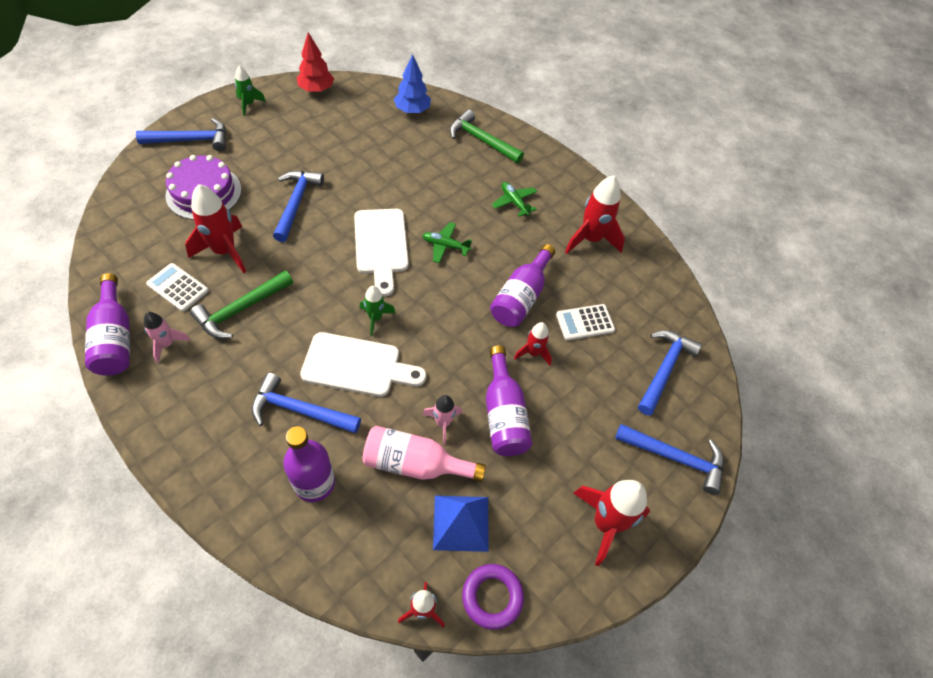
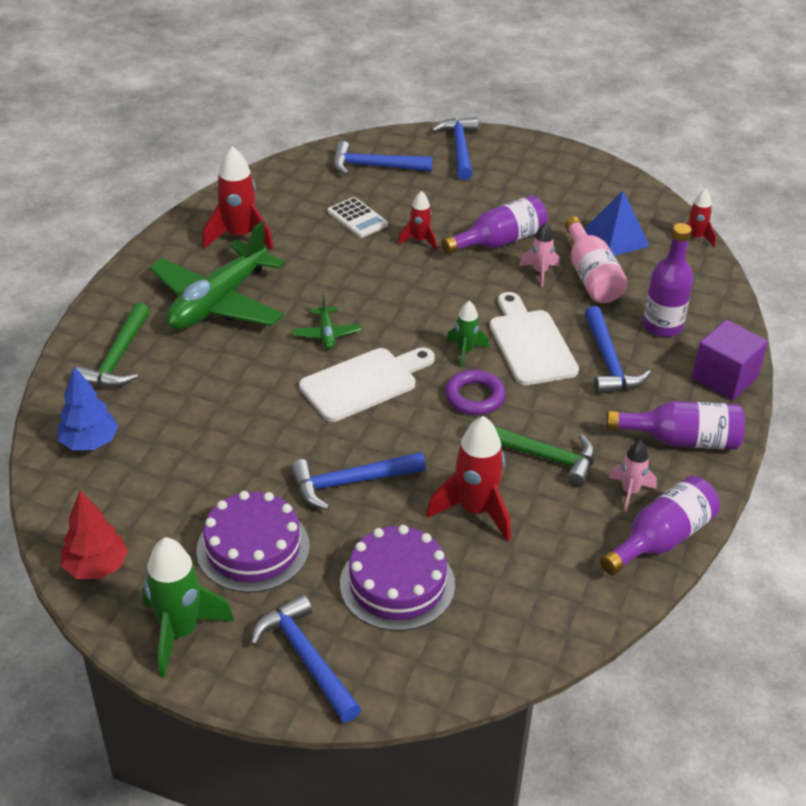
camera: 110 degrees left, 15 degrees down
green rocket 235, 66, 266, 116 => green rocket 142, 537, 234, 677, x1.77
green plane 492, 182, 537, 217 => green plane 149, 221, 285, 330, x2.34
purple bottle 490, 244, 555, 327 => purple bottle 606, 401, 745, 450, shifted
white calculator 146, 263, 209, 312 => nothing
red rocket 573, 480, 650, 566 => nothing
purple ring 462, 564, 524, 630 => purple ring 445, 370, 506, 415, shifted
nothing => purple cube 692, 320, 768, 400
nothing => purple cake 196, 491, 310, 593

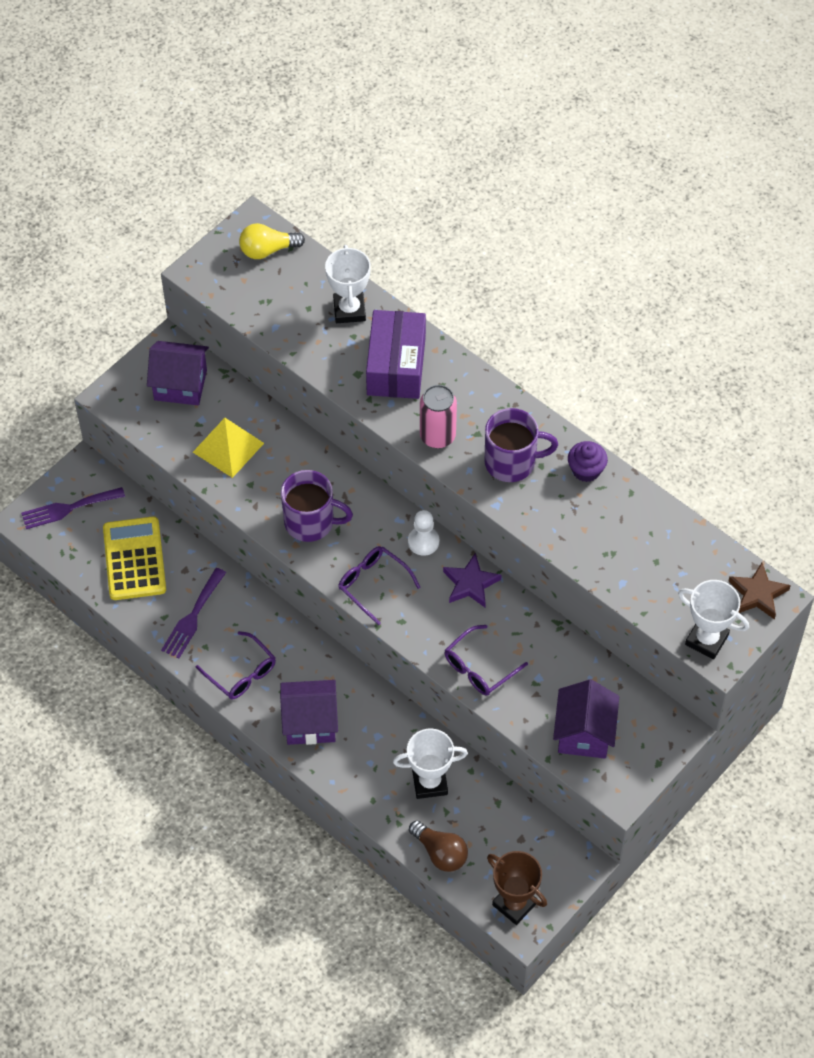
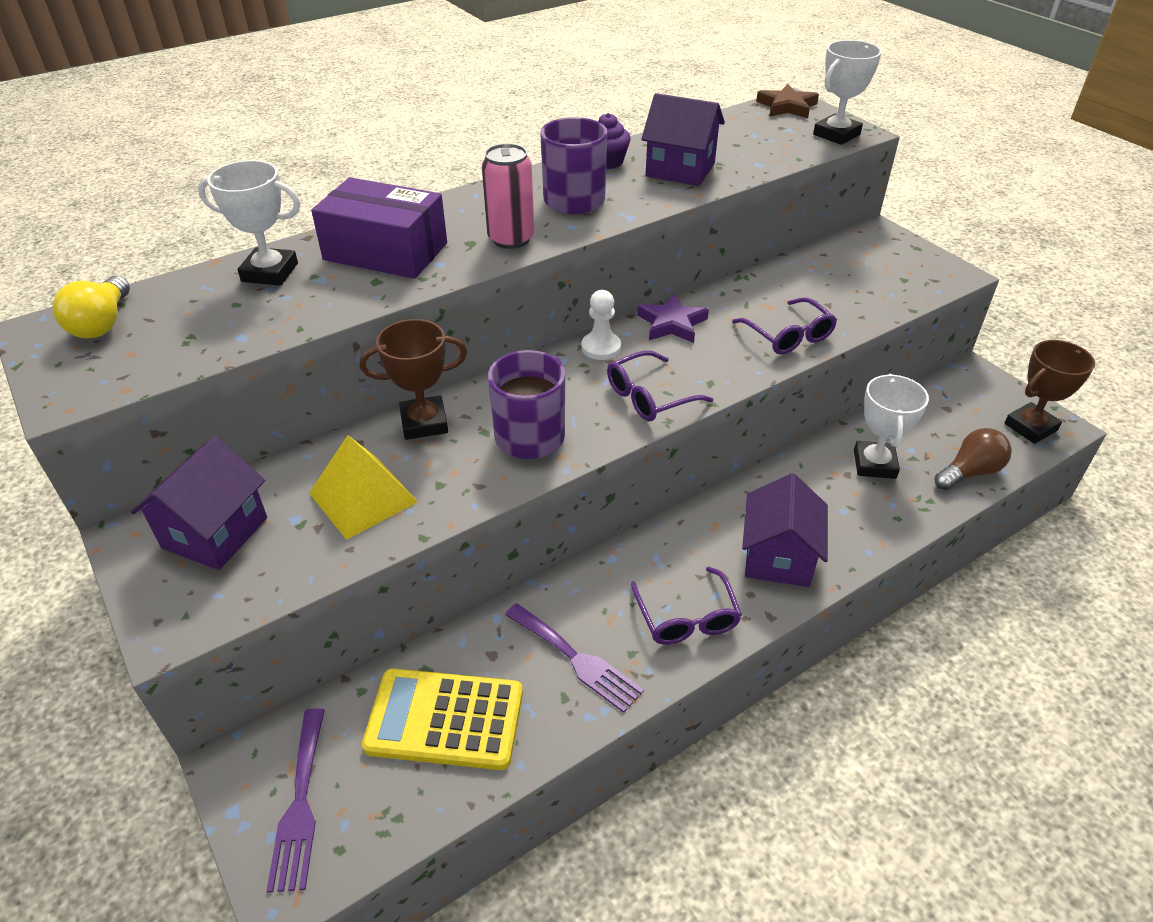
camera: 75 degrees left, 15 degrees down
purple glasses 196, 631, 276, 700 => purple glasses 631, 567, 742, 645, 105 degrees clockwise
purple house 553, 680, 619, 758 => purple house 641, 93, 725, 186, shifted
nothing => brown trophy 360, 319, 467, 440

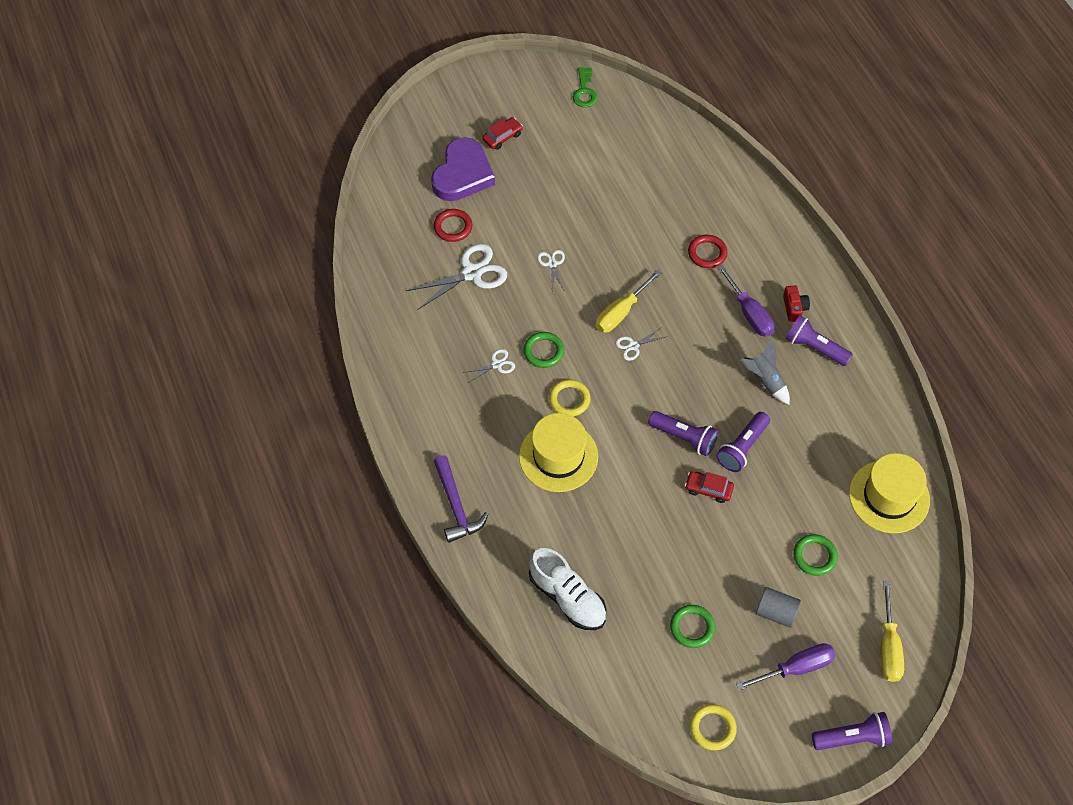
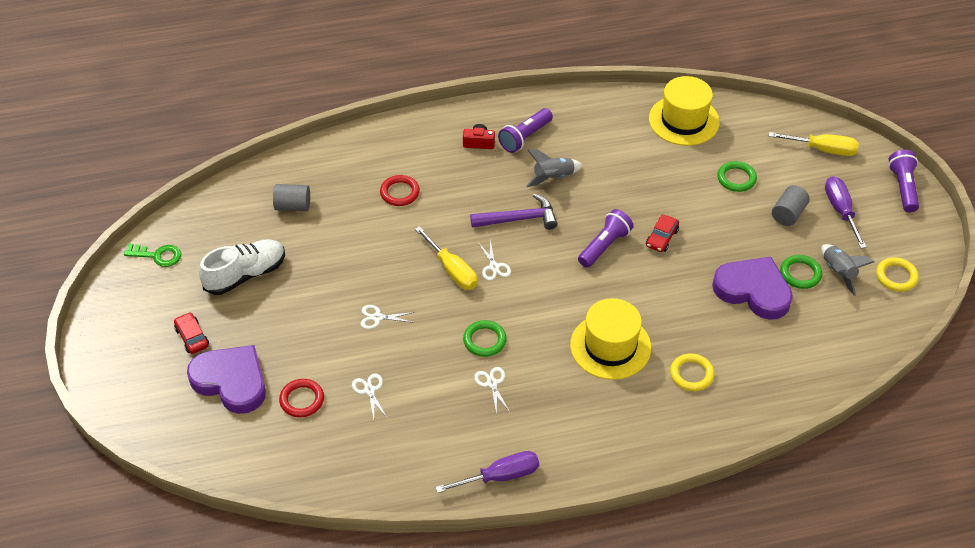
camera: 80 degrees left, 10 degrees down
white scissors 406, 244, 507, 310 => white scissors 352, 373, 388, 419, x0.51
purple screwdriver 717, 265, 775, 337 => purple screwdriver 435, 451, 539, 493, shifted
yellow ring 549, 379, 591, 416 => yellow ring 670, 353, 714, 391, shifted
purple flashlight 716, 412, 770, 472 => nothing
purple hammer 434, 455, 488, 543 => purple hammer 470, 194, 557, 230, shifted
white shoe 529, 548, 606, 630 => white shoe 199, 239, 285, 295, shifted
nothing => grey cylinder 273, 184, 310, 211
nothing => grey rocket 821, 244, 875, 296
nothing => purple heart 712, 257, 793, 320

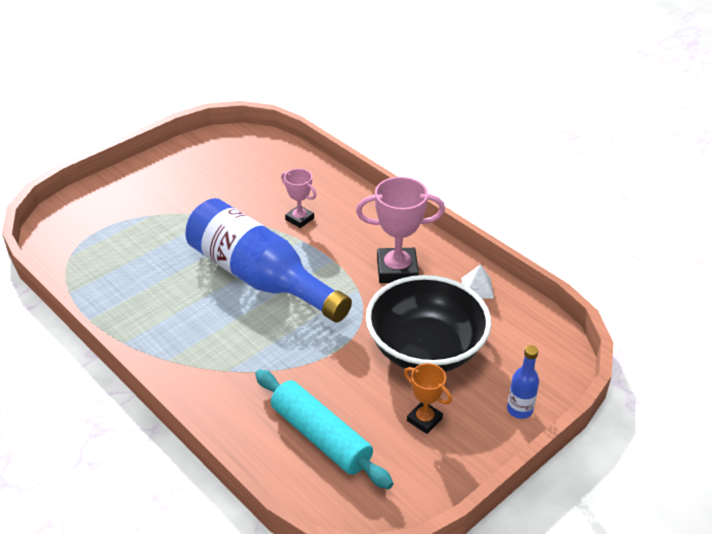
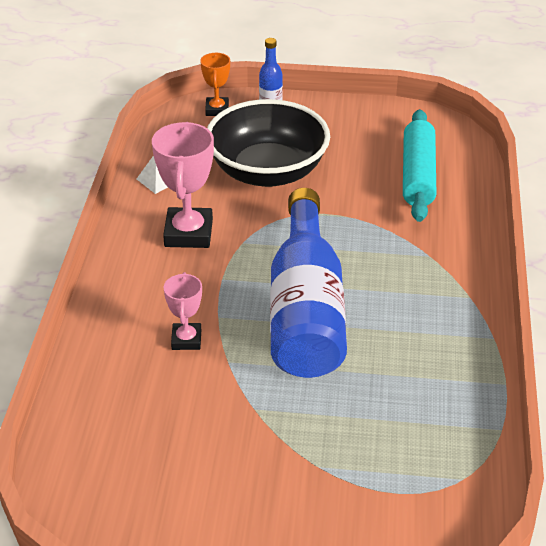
camera: 130 degrees left, 0 degrees up
pink trophy 356, 177, 445, 283 => pink trophy 152, 122, 214, 248, 45 degrees clockwise
orange trophy 404, 363, 452, 434 => orange trophy 200, 53, 230, 116, shifted

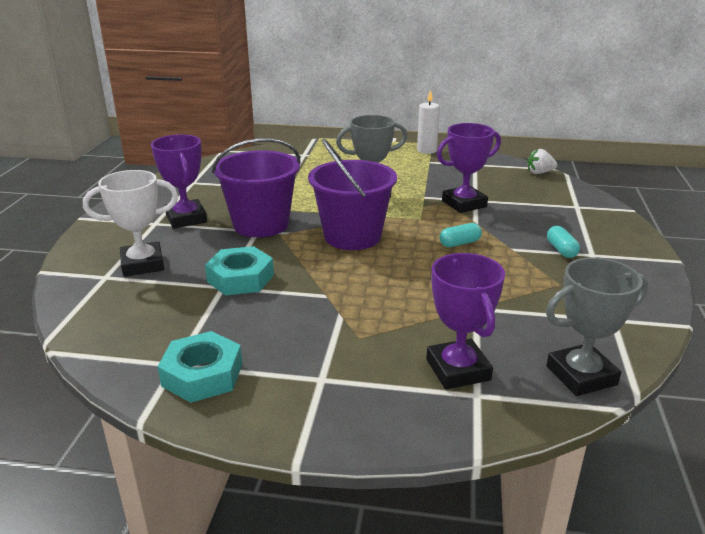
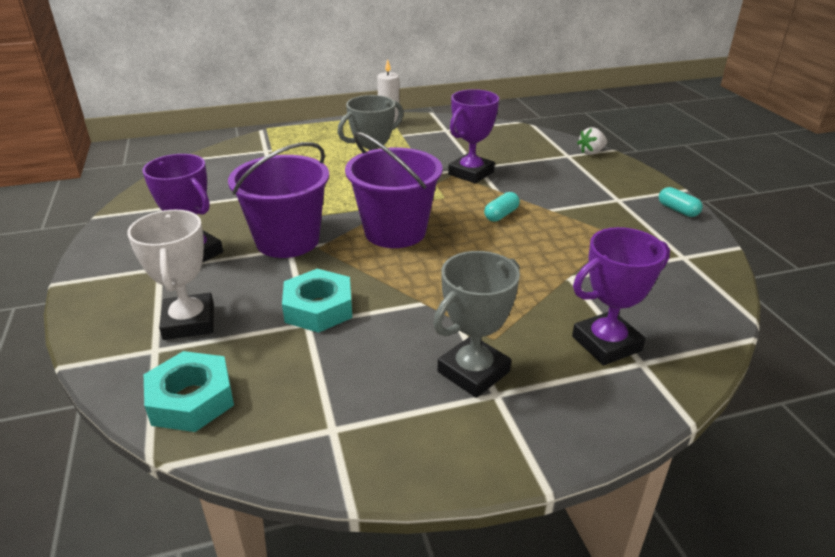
camera: 25 degrees left, 5 degrees up
white strawberry 527, 149, 557, 174 => white strawberry 577, 127, 607, 155, shifted
white trophy 83, 170, 178, 277 => white trophy 127, 210, 214, 340, 60 degrees counterclockwise
turquoise capsule 547, 226, 580, 258 => turquoise capsule 659, 187, 703, 217, shifted
purple trophy 426, 253, 505, 389 => purple trophy 572, 227, 670, 365, 75 degrees counterclockwise
grey trophy 546, 258, 648, 396 => grey trophy 433, 251, 520, 398, shifted
turquoise nut 158, 331, 242, 403 => turquoise nut 144, 351, 234, 432, shifted

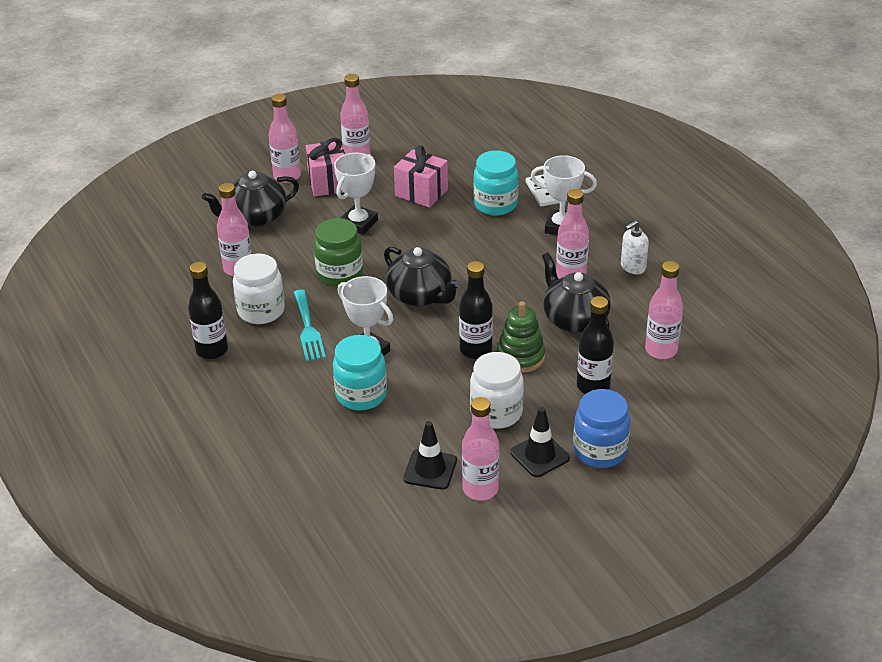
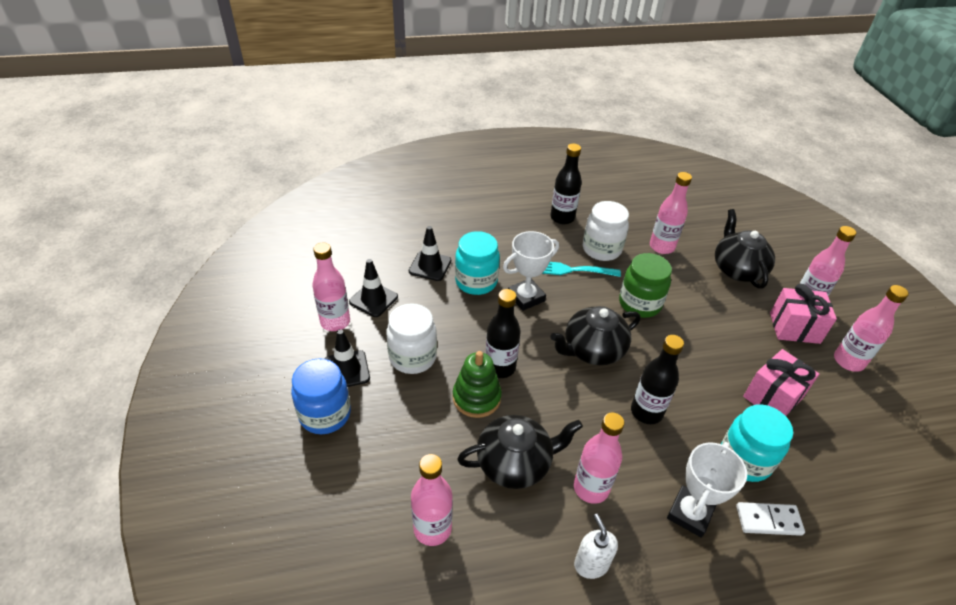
camera: 105 degrees right, 5 degrees up
white trophy 334, 153, 378, 235 => nothing
black bottle 577, 296, 614, 394 => black bottle 631, 335, 684, 424, shifted
nothing => black traffic cone 409, 226, 451, 281

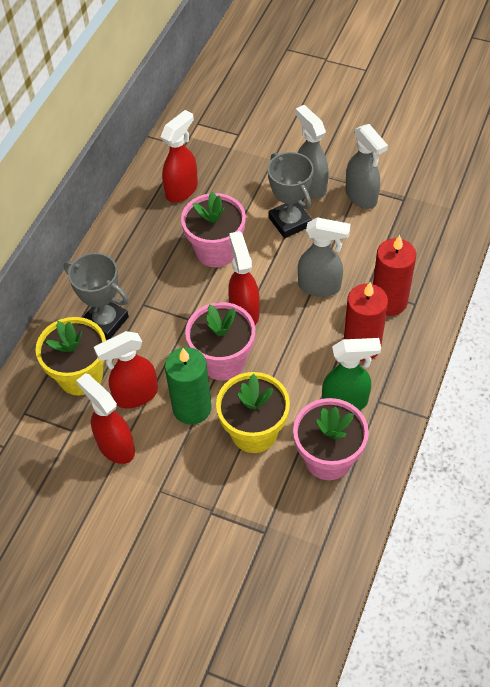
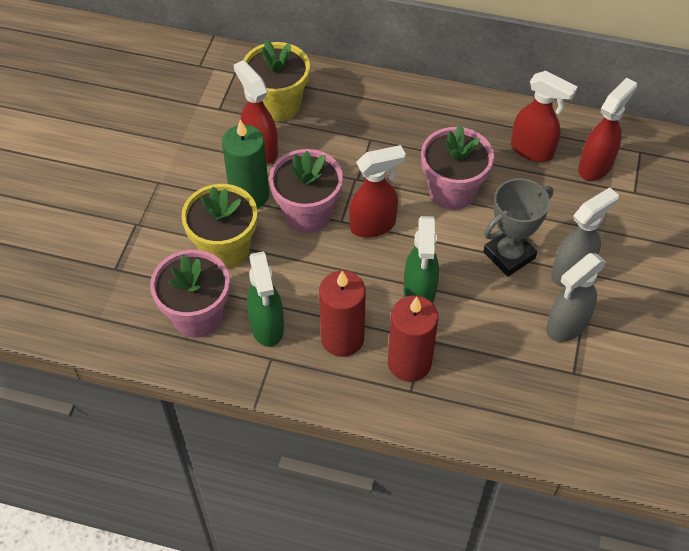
camera: 80 degrees right, 0 degrees up
grey spray bottle 298, 217, 351, 297 => green spray bottle 404, 216, 439, 303
grey trophy 64, 253, 129, 340 => nothing
red spray bottle 76, 373, 135, 464 => red spray bottle 578, 78, 637, 181, shifted

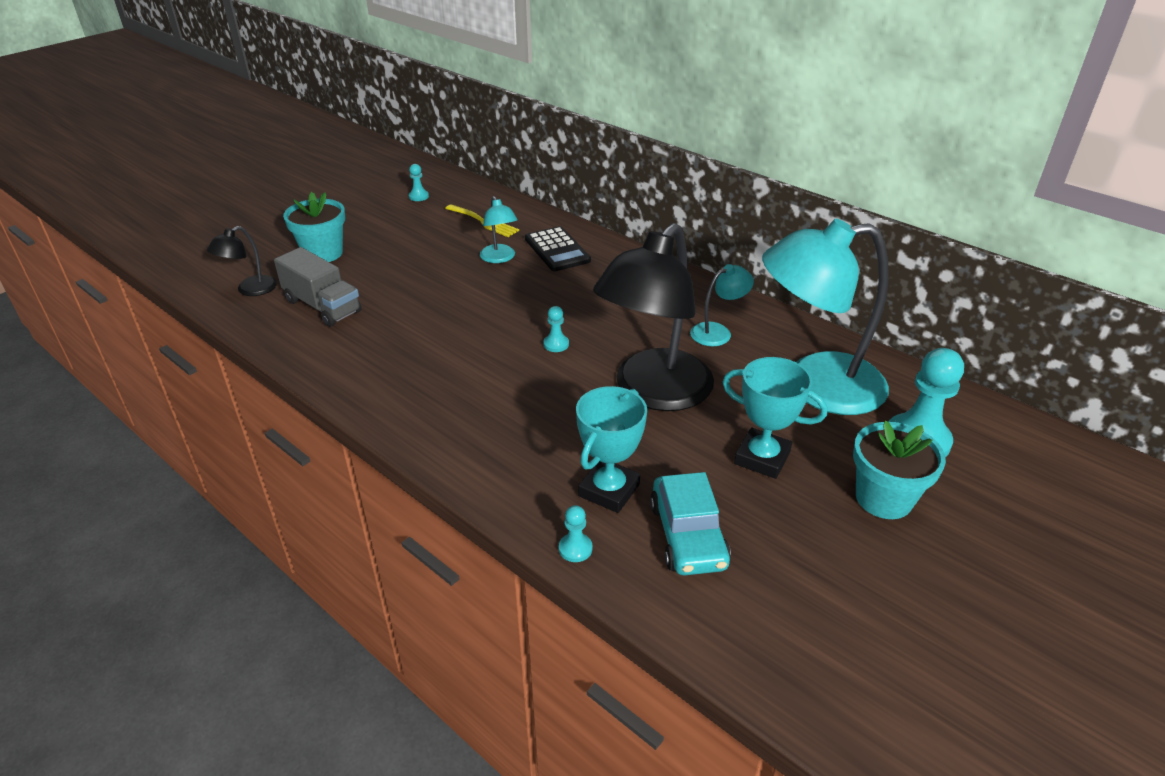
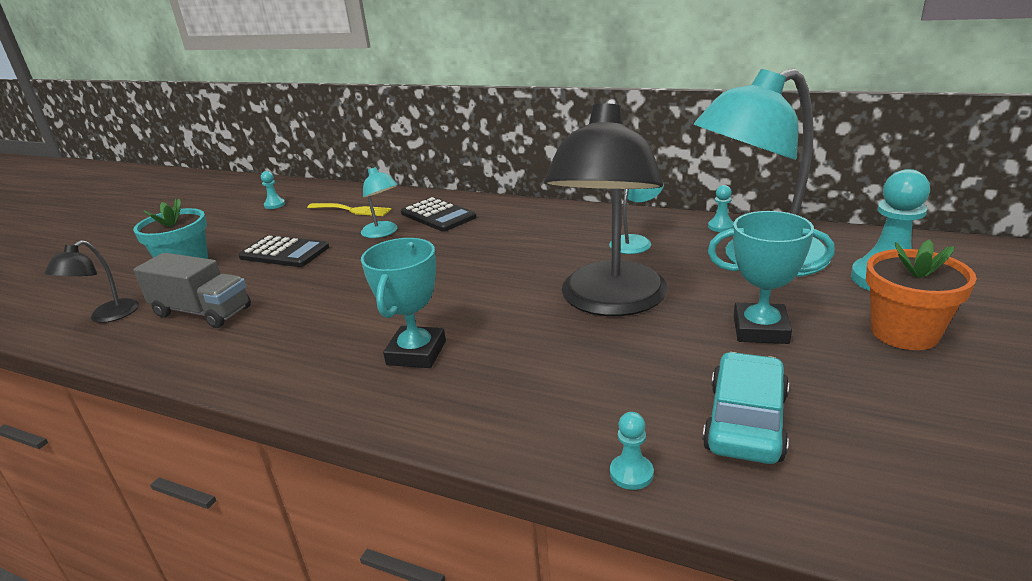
camera: 15 degrees left, 10 degrees down
turquoise pawn 543, 306, 569, 352 => turquoise pawn 708, 185, 734, 232, shifted
turquoise trophy 576, 386, 647, 513 => turquoise trophy 361, 238, 446, 368, shifted
turquoise flower pot 853, 421, 946, 519 => orange flower pot 866, 239, 977, 350
turquoise car 650, 472, 731, 576 => turquoise car 703, 352, 789, 464, 135 degrees counterclockwise
nothing => black calculator 238, 235, 329, 267

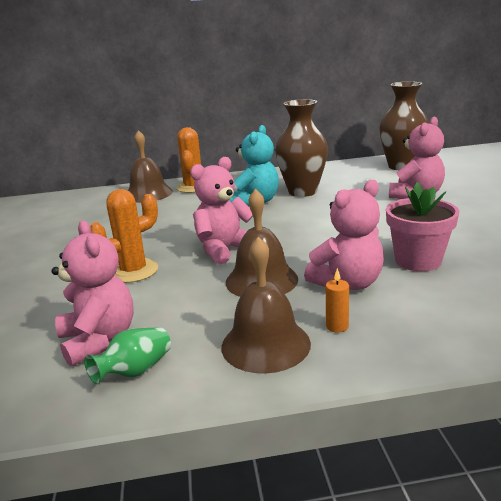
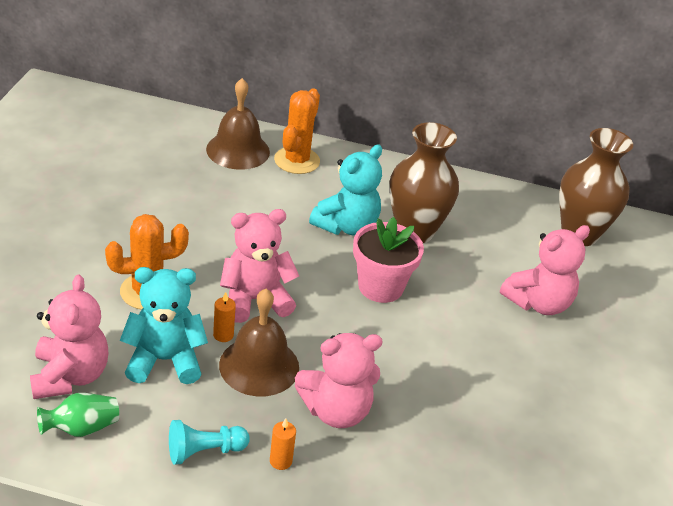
camera: 15 degrees right, 15 degrees up
pink flower pot 386, 182, 459, 271 => pink flower pot 353, 217, 424, 303, shifted
brown bell 221, 237, 311, 374 => turquoise pawn 169, 420, 250, 465
nothing => turquoise teddy bear 120, 267, 208, 384
nothing => orange candle 213, 292, 236, 342

